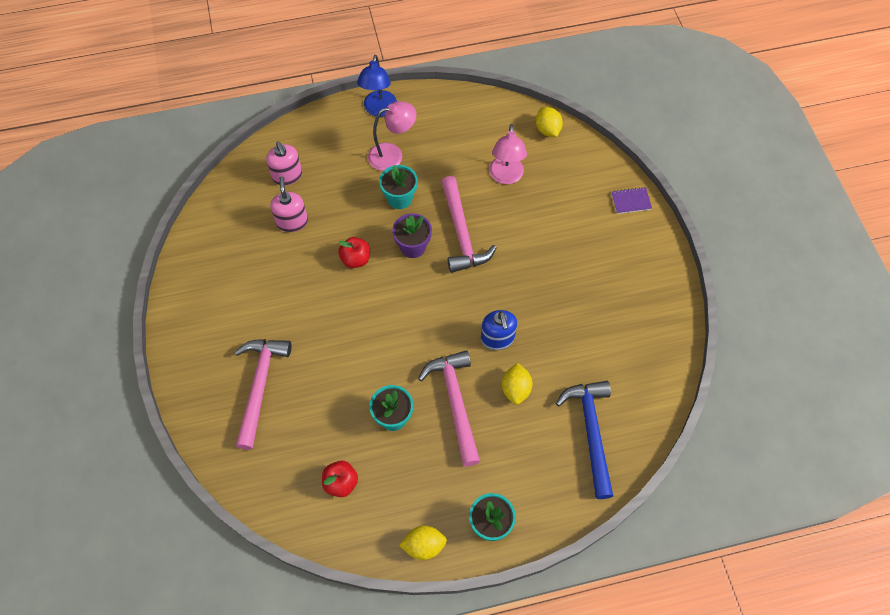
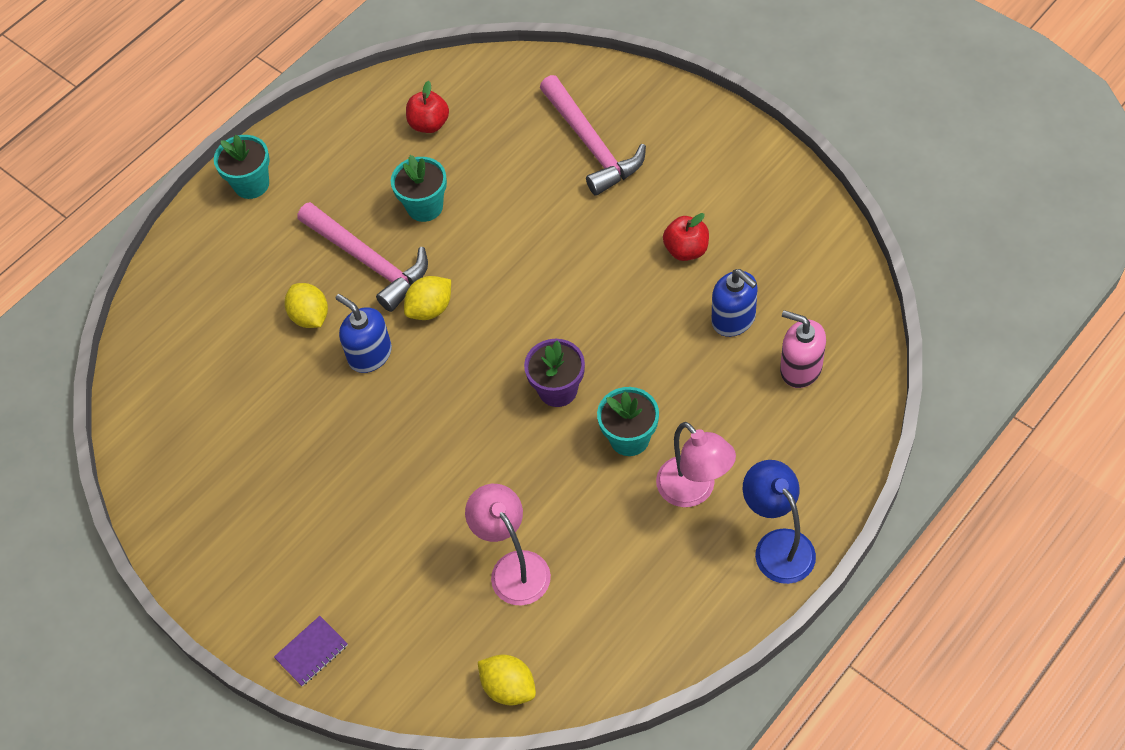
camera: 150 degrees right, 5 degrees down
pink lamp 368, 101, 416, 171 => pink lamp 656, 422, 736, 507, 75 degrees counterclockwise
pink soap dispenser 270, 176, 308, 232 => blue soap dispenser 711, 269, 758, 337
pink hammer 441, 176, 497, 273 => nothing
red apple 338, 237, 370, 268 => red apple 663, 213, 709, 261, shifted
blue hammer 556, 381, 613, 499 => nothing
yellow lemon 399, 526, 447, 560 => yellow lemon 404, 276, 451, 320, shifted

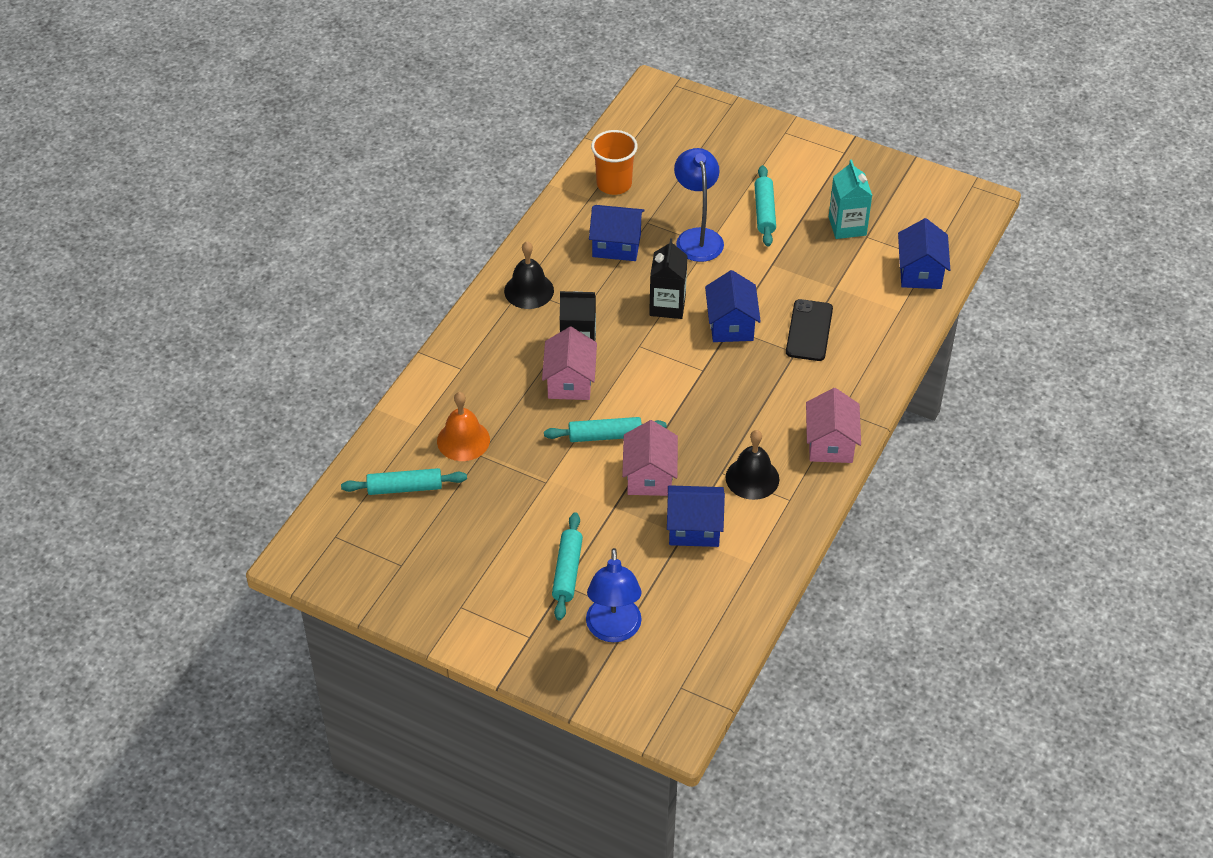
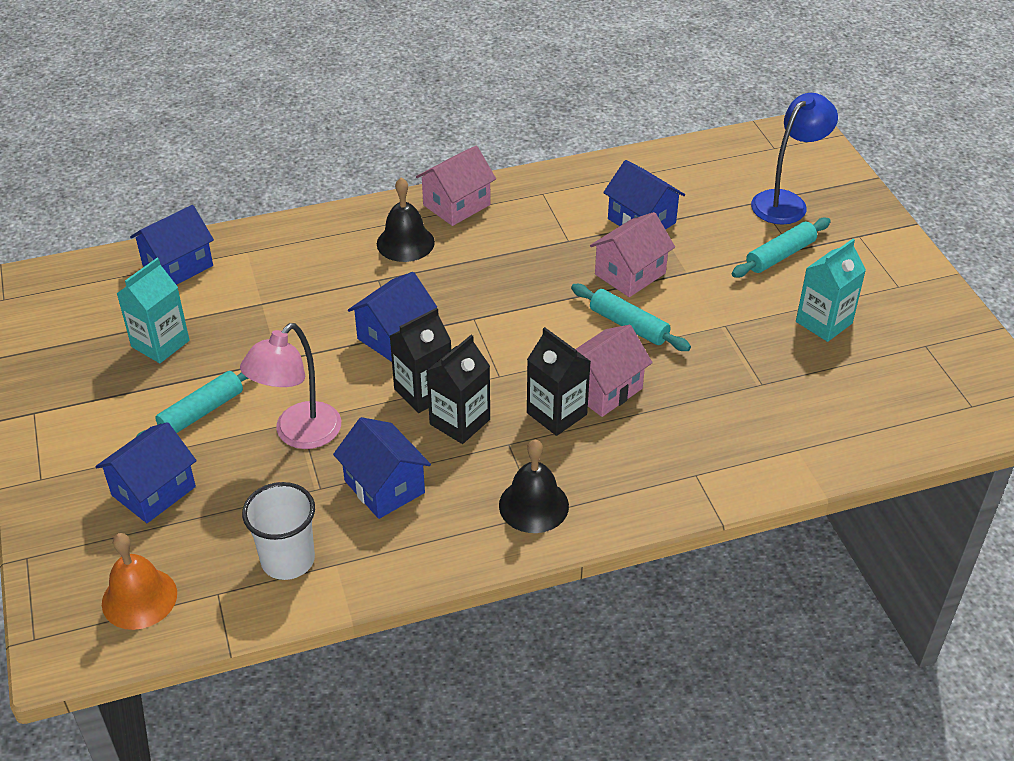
camera: 135 degrees left, 5 degrees down
orange cup 591, 130, 638, 195 => white cup 242, 482, 315, 580
blue lamp 674, 148, 724, 262 => pink lamp 240, 323, 341, 449
black phone 786, 299, 833, 361 => nothing
orange bell 437, 392, 490, 461 => orange bell 102, 533, 177, 630, shifted
black bell 726, 430, 780, 500 => black bell 377, 177, 435, 262, shifted
turquoise rolling pin 341, 468, 467, 495 => nothing
nothing => turquoise carton 796, 239, 866, 342
nothing => black carton 426, 335, 490, 444
nothing => blue house 95, 422, 197, 523

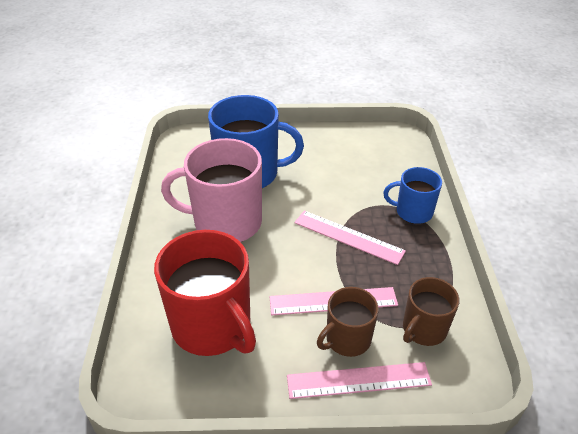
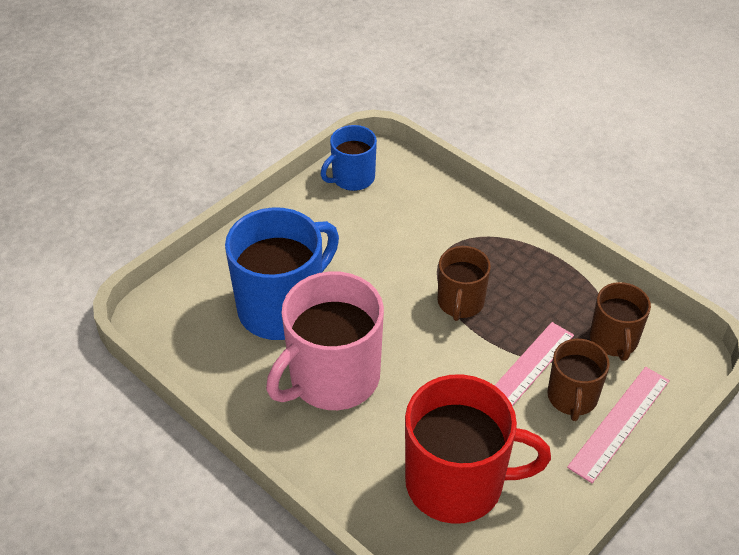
camera: 45 degrees left, 5 degrees up
blue mug 384, 167, 442, 224 => blue mug 321, 125, 377, 191, shifted
pink ruler 294, 211, 406, 265 => brown mug 438, 246, 491, 321

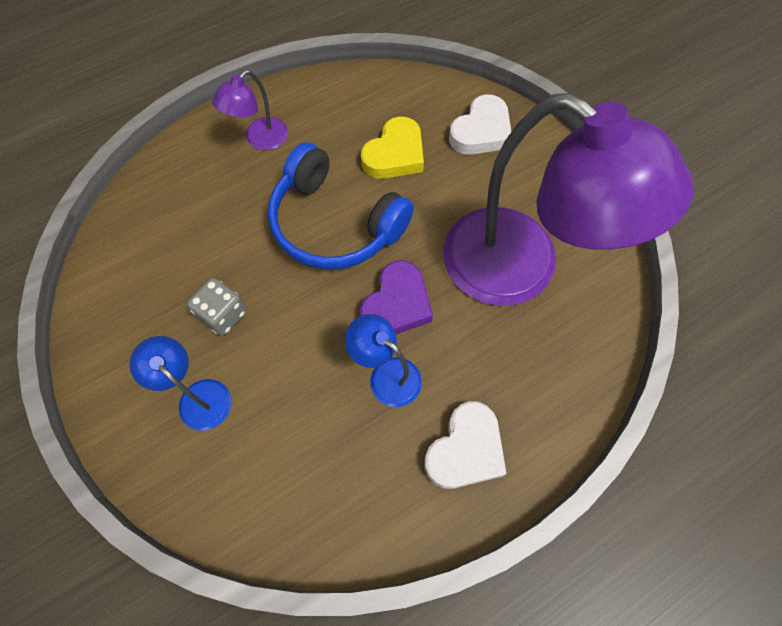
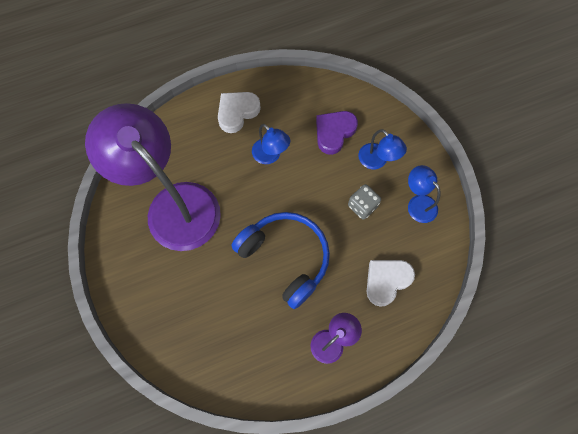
camera: 170 degrees left, 5 degrees up
white heart 449, 94, 511, 155 => white heart 367, 260, 415, 307, shifted
yellow heart 361, 116, 424, 179 => nothing
purple heart 360, 260, 433, 334 => purple heart 316, 111, 358, 155, shifted
nothing => blue lamp 408, 165, 441, 223

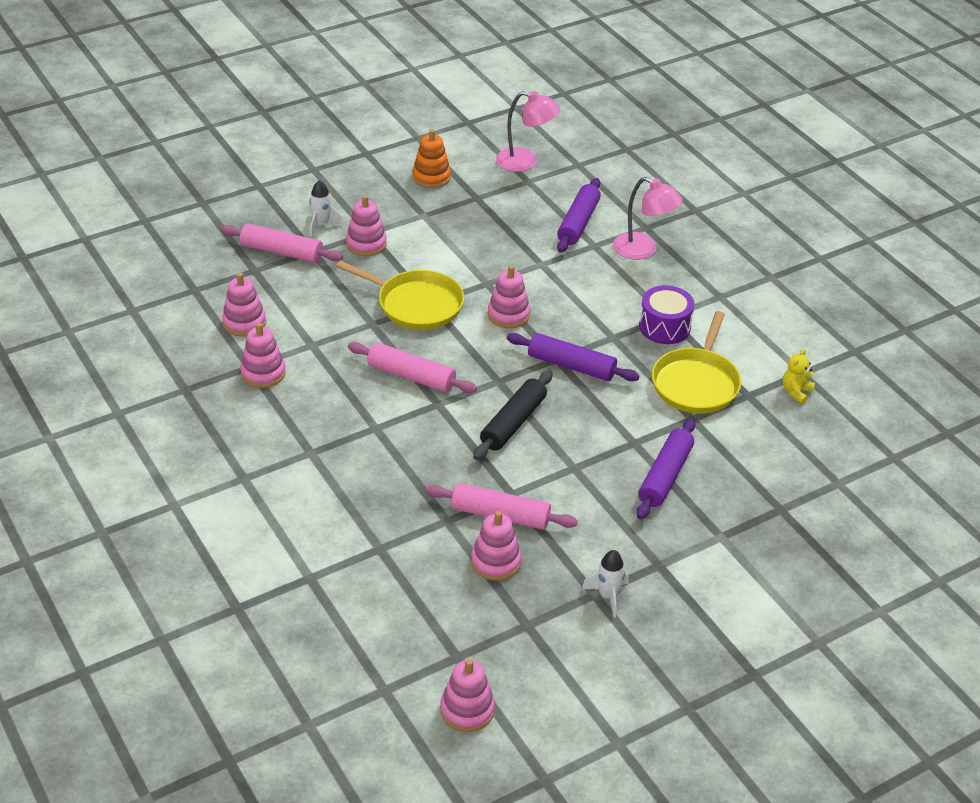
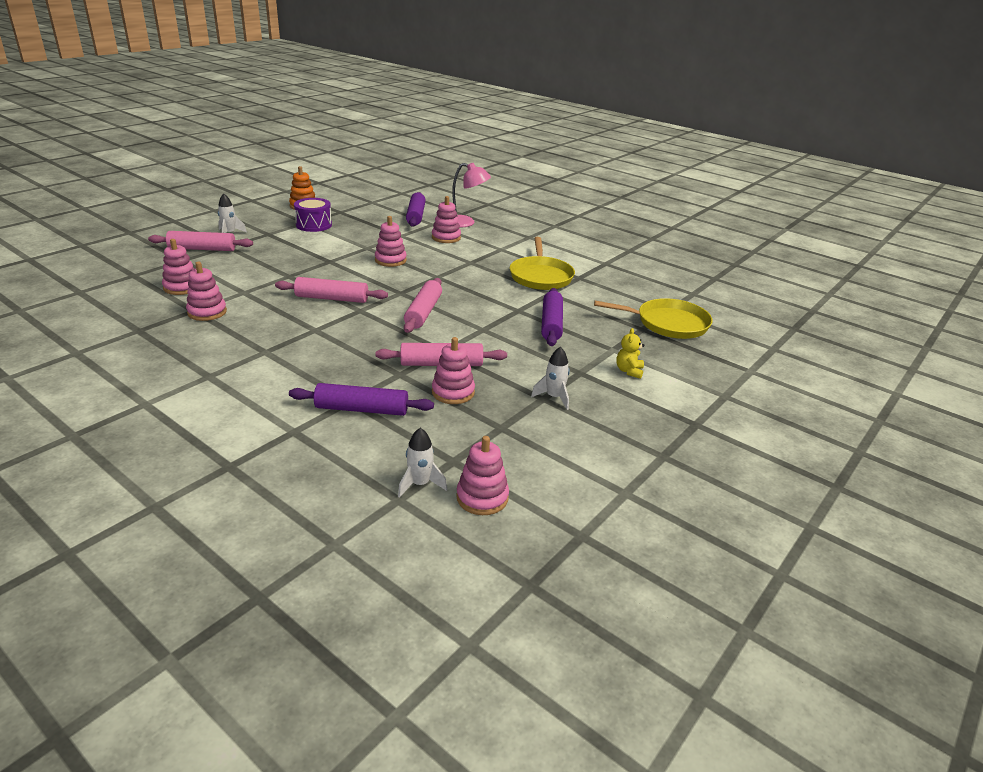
camera: 20 degrees left, 10 degrees down
pink lamp 496, 91, 560, 172 => nothing
pink stacking toy 346, 195, 387, 256 => pink stacking toy 432, 196, 461, 243, shifted
yellow pan 336, 261, 464, 330 => yellow pan 594, 298, 713, 339, shifted
purple drum 639, 285, 695, 344 => purple drum 294, 198, 332, 232, shifted
purple rolling pin 507, 333, 640, 381 => purple rolling pin 289, 383, 434, 416, shifted
yellow teddy bear 783, 349, 815, 404 => yellow teddy bear 616, 328, 644, 379, shifted
black rolling pin 473, 370, 552, 460 => pink rolling pin 404, 278, 442, 333
nothing => white rocket 398, 428, 447, 498

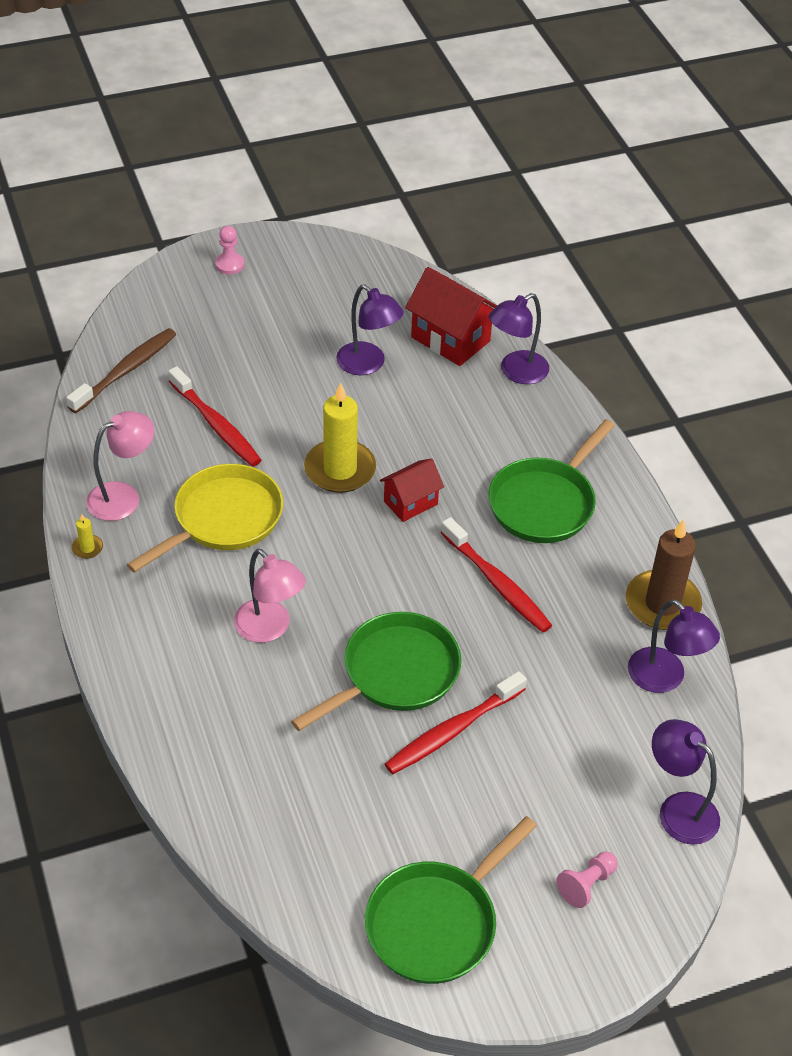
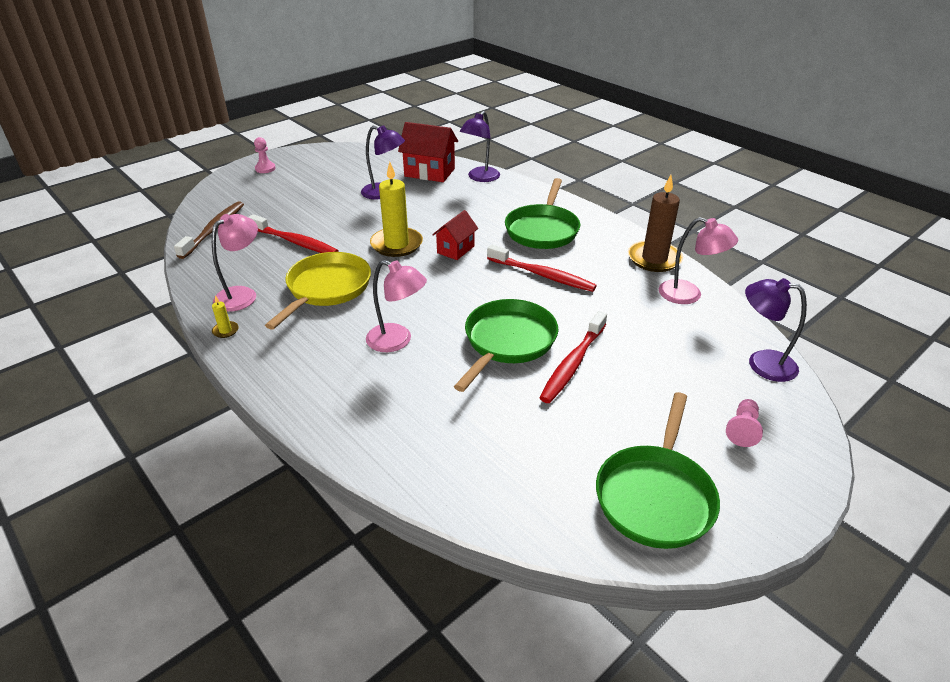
camera: 20 degrees left, 10 degrees down
purple lamp 628, 599, 720, 693 => pink lamp 659, 217, 738, 304

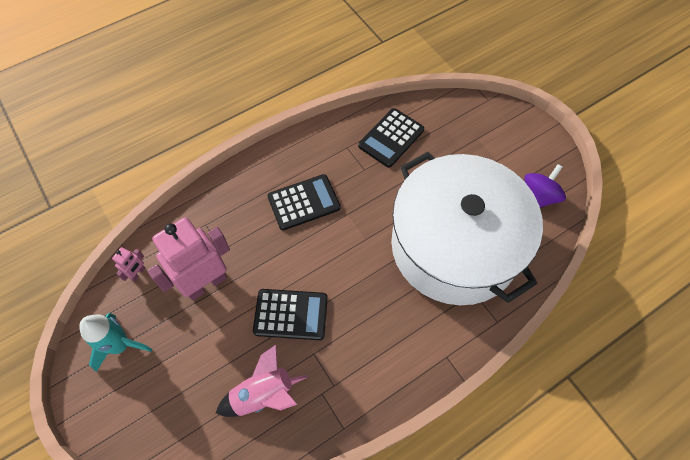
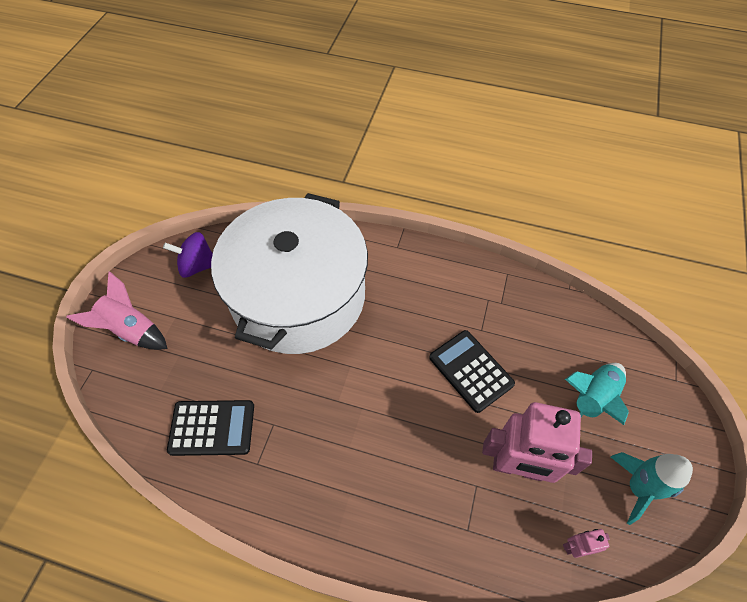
camera: 130 degrees left, 5 degrees down
black calculator 267, 174, 341, 230 => nothing
pink rocket 216, 344, 308, 417 => pink rocket 66, 272, 168, 350, shifted
nothing => turquoise rocket 565, 363, 629, 425

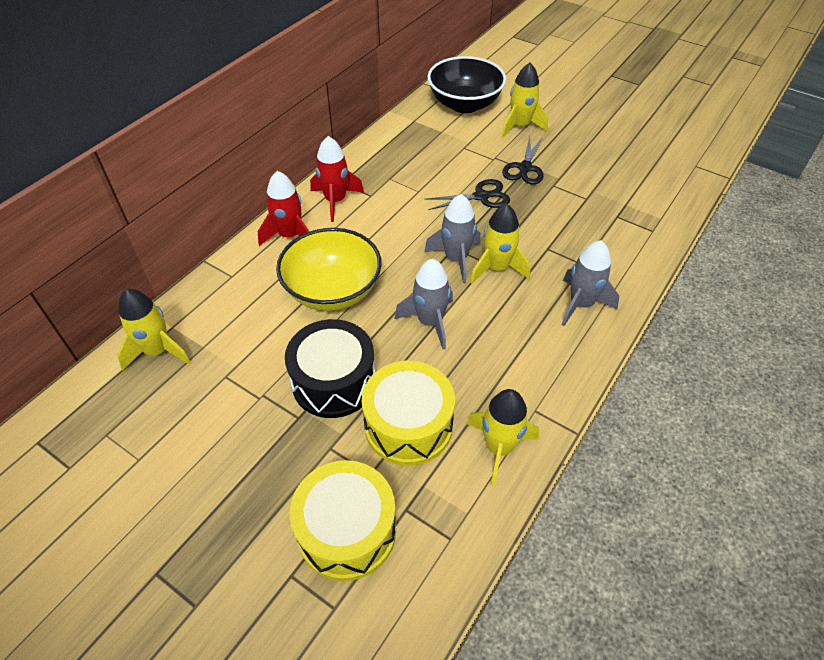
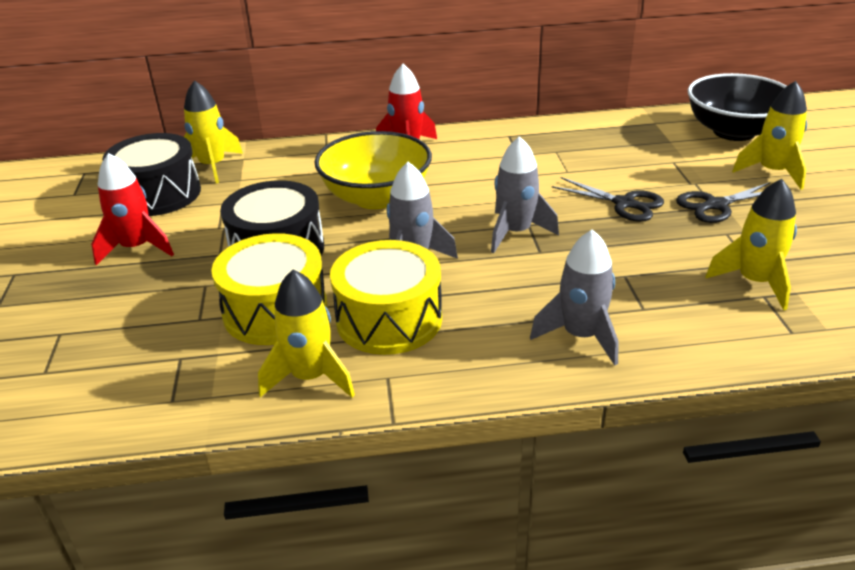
camera: 50 degrees right, 15 degrees down
red rocket 310, 136, 364, 222 => red rocket 91, 153, 174, 265, shifted
yellow rocket 470, 204, 530, 284 => yellow rocket 705, 179, 797, 310, shifted
yellow drum 290, 460, 396, 581 => yellow drum 330, 240, 442, 355, shifted
nothing => black drum 102, 133, 201, 216

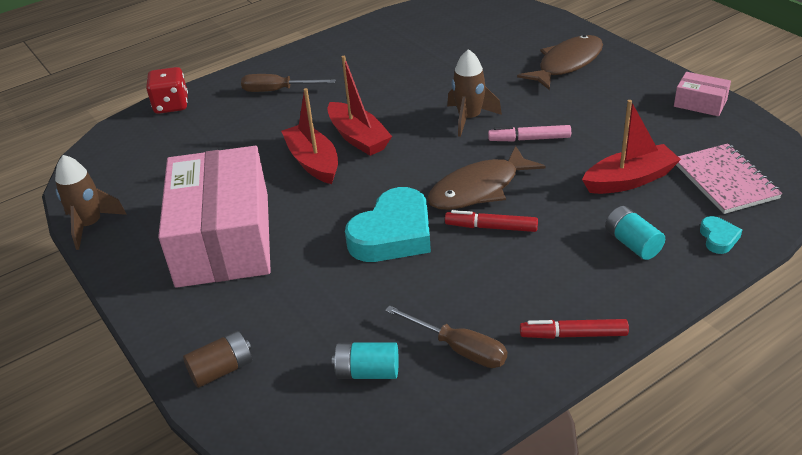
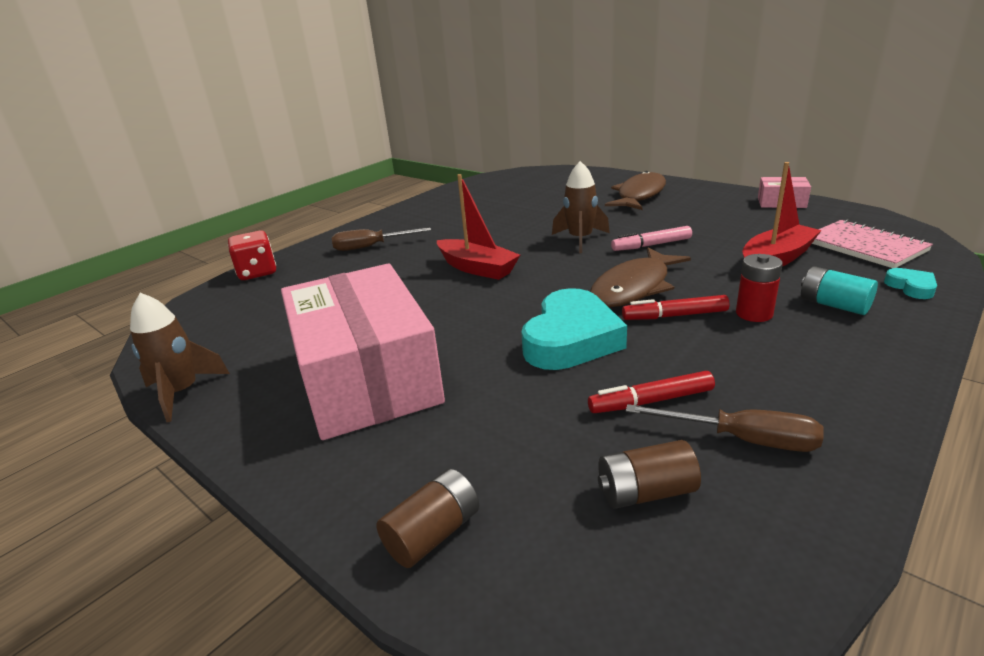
camera: 15 degrees left, 10 degrees down
red boat 281, 88, 338, 184 => nothing
red marker 520, 319, 629, 339 => red marker 588, 371, 715, 413, shifted
turquoise battery 332, 342, 399, 379 => brown battery 598, 440, 701, 509
nothing => red battery 736, 254, 783, 322

